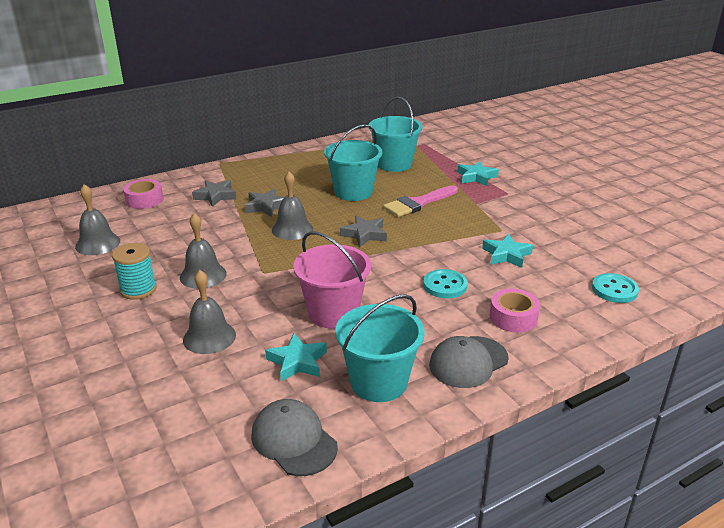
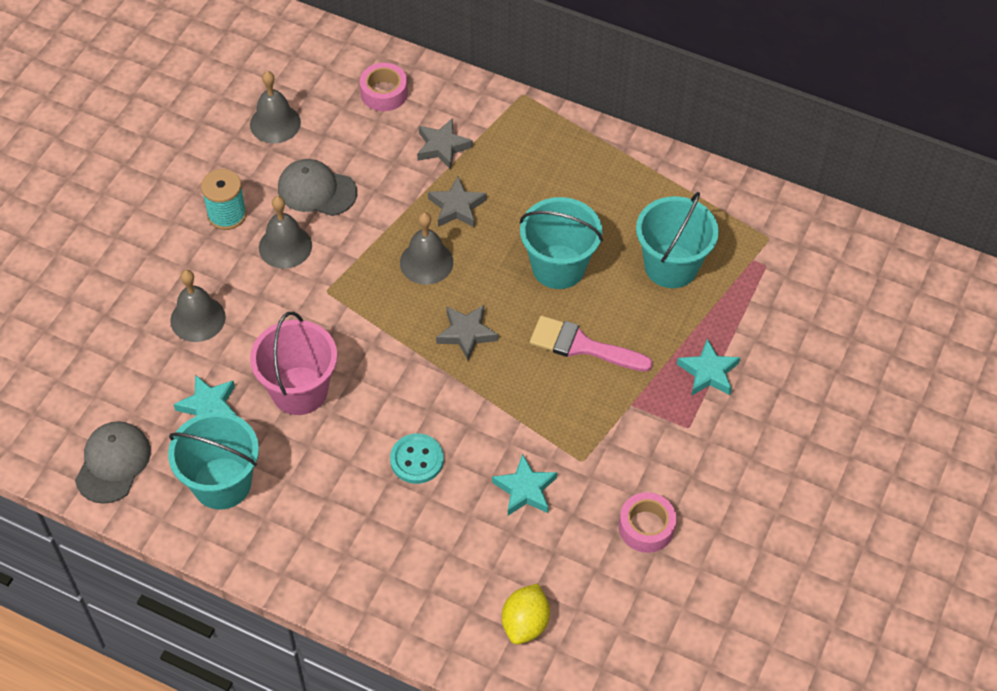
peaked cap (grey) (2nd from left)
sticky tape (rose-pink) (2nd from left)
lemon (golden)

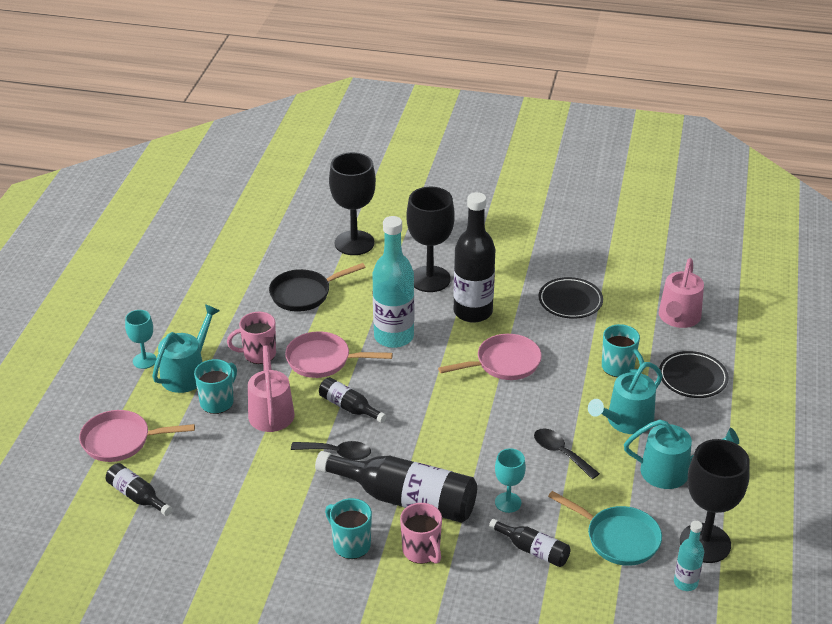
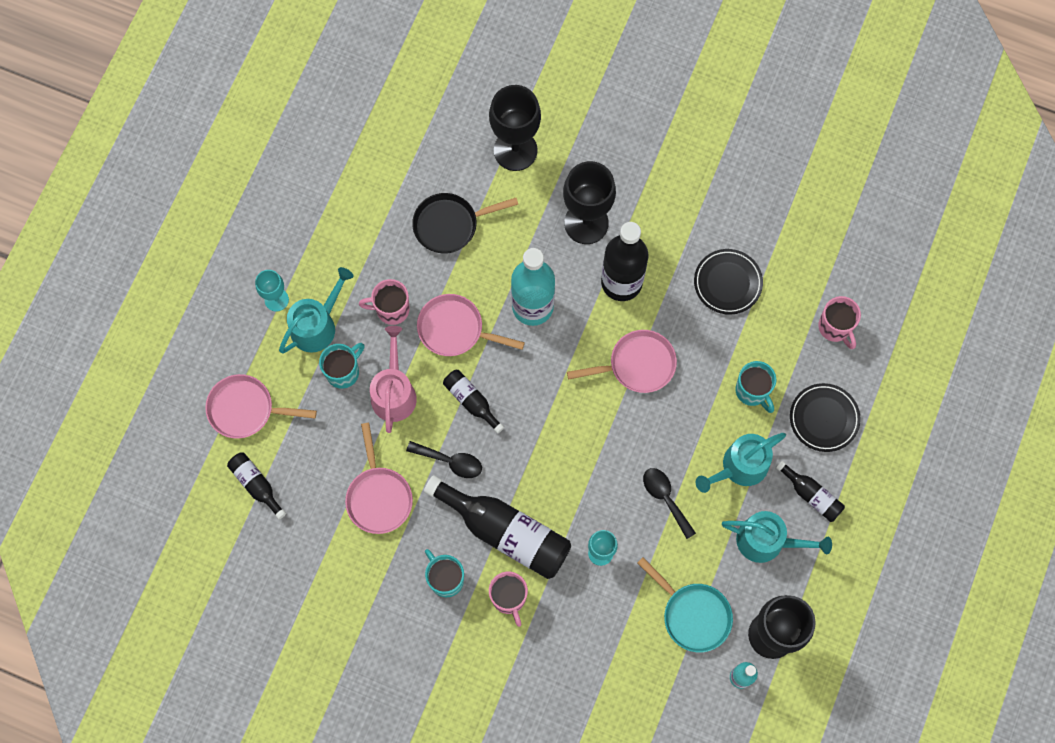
pan (rose-pink) (2nd from left)
bottle (jet-black) (5th from left)
mug (rose-pink) (3rd from left)

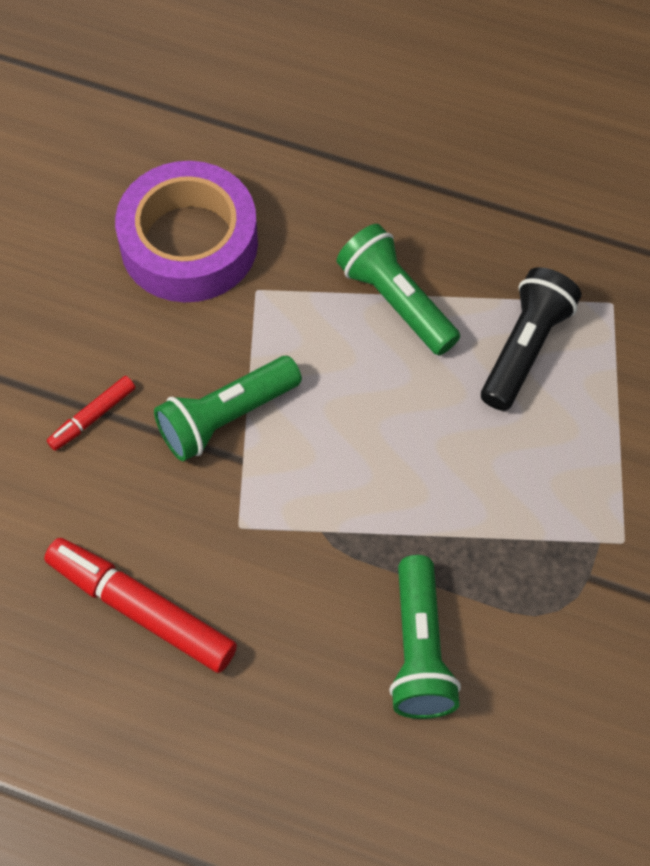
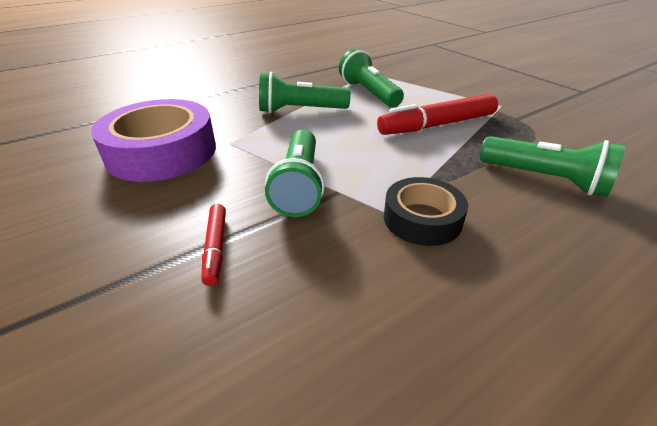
sticky tape (jet-black)
marker pen (red) (2nd from left)
torch (emerald) (3rd from left)

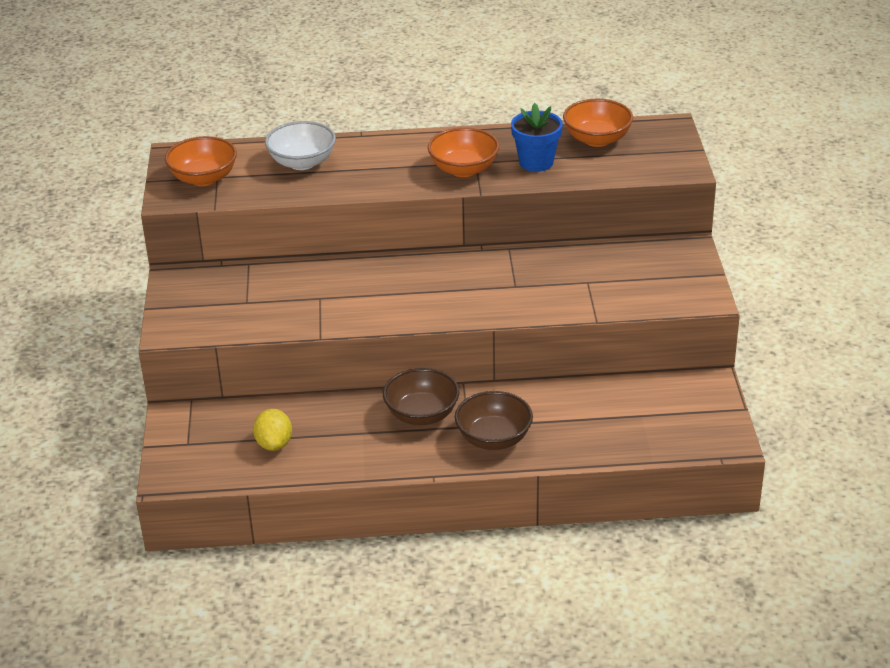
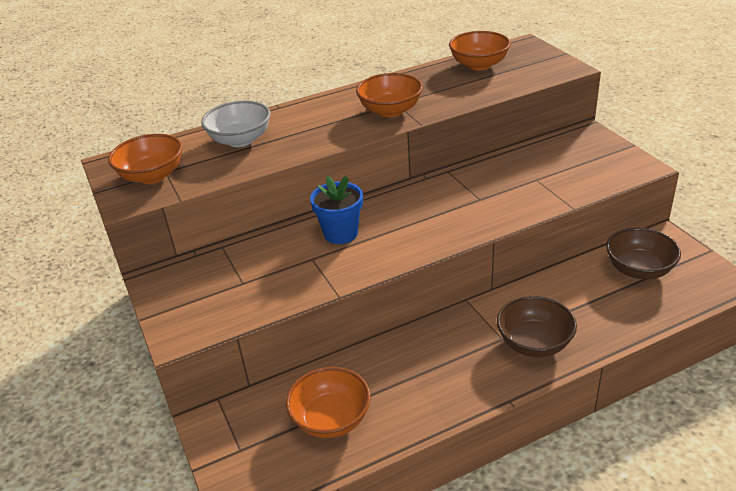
bowl (russet) (2nd from left)
flower pot (cobalt)
bowl (orange-coloured) (2nd from left)

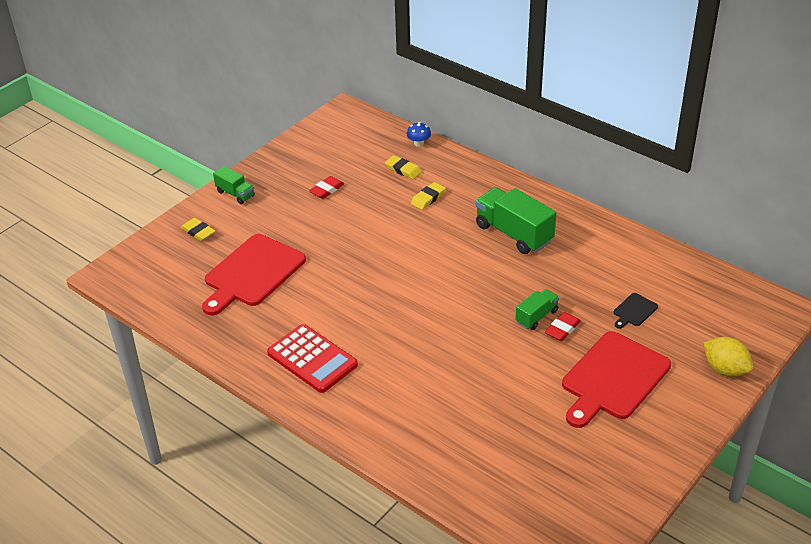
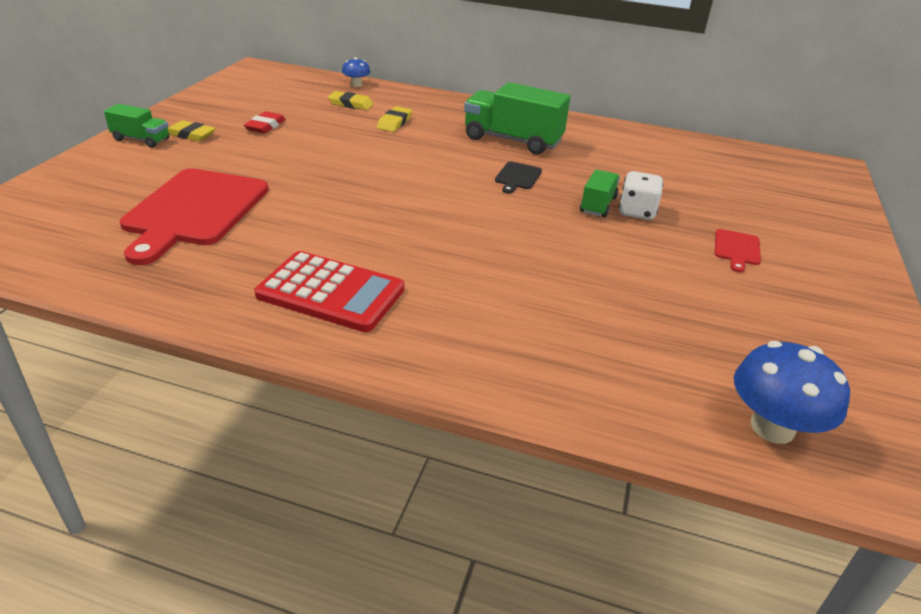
lemon (golden)
mushroom (cobalt) (2nd from left)
eraser (golden) (1st from left)
bread board (jet-black)
game die (pure white)
bread board (red) (2nd from left)

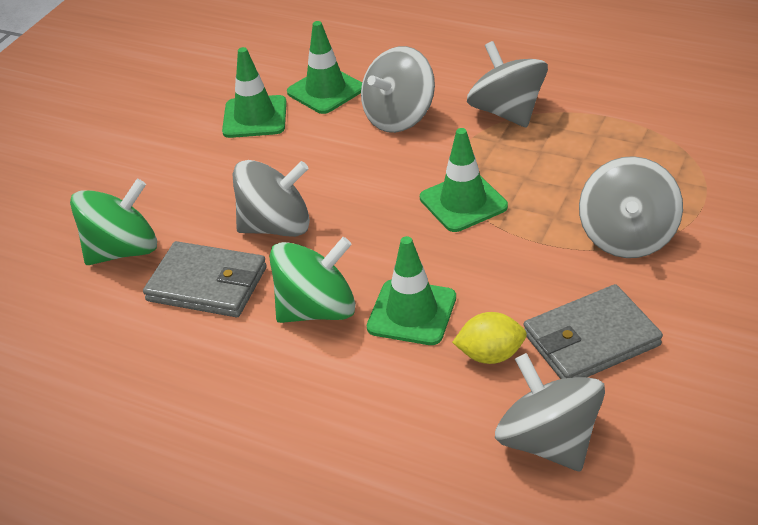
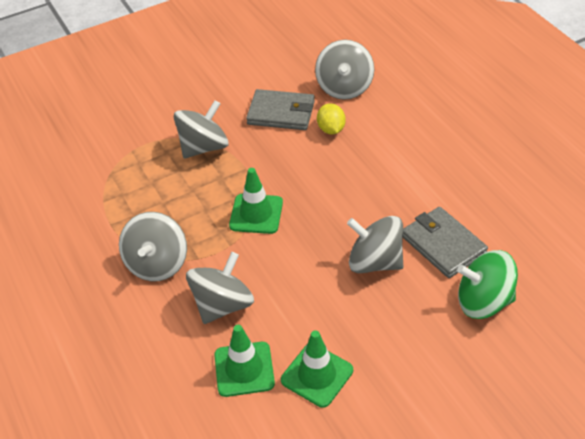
spinning top (emerald) (2nd from left in the first image)
road cone (emerald) (3rd from left in the first image)
spinning top (grey) (3rd from left)
lemon (golden)

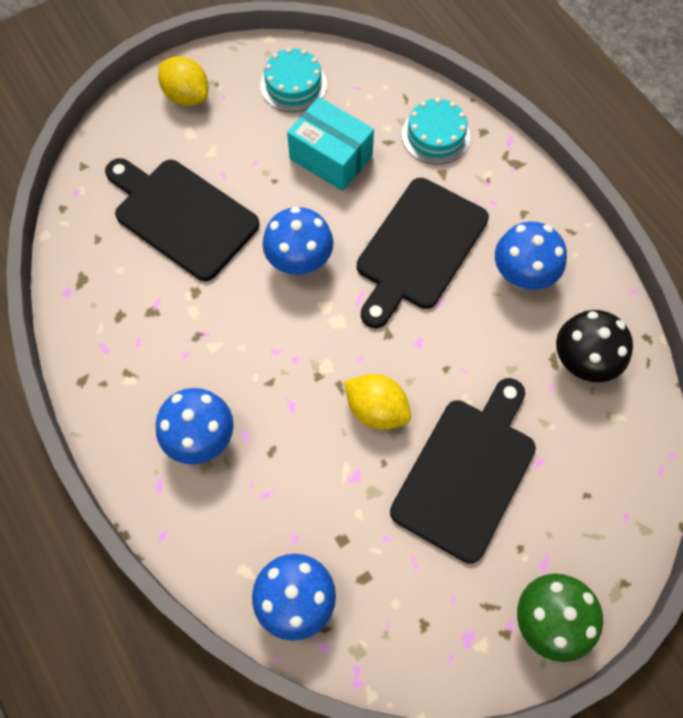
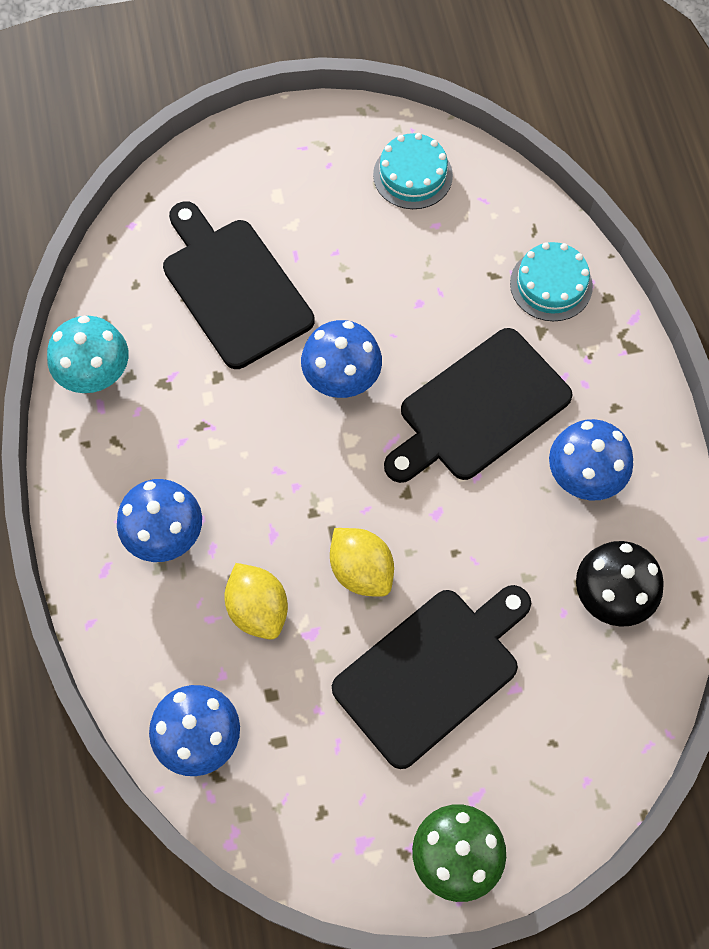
box (teal)
mushroom (teal)
lemon (golden) (1st from left)

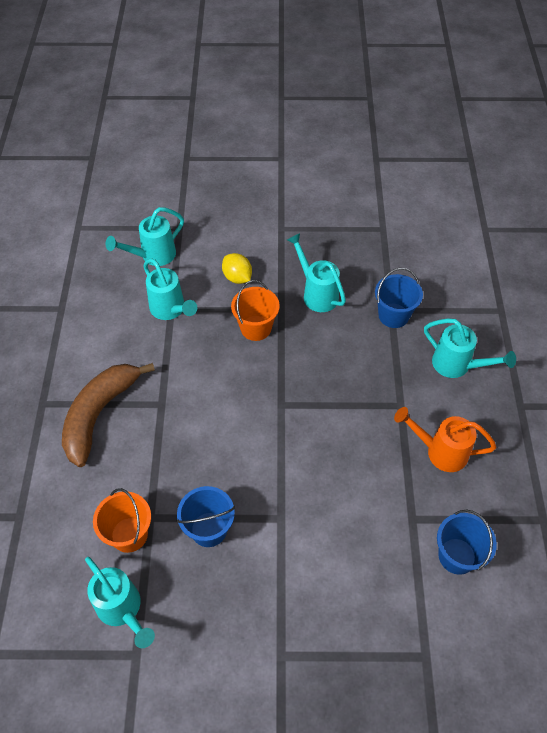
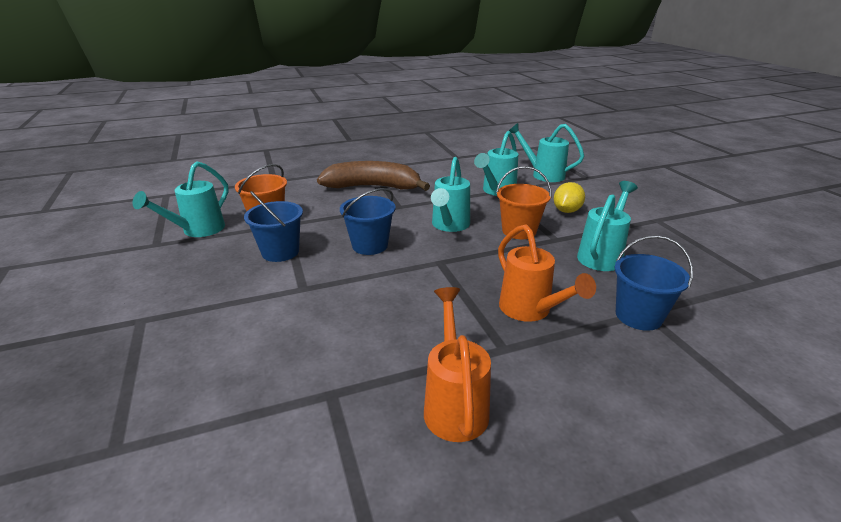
watering can (orange-coloured) (2nd from left)
watering can (teal) (2nd from left)
pail (cobalt) (2nd from left)

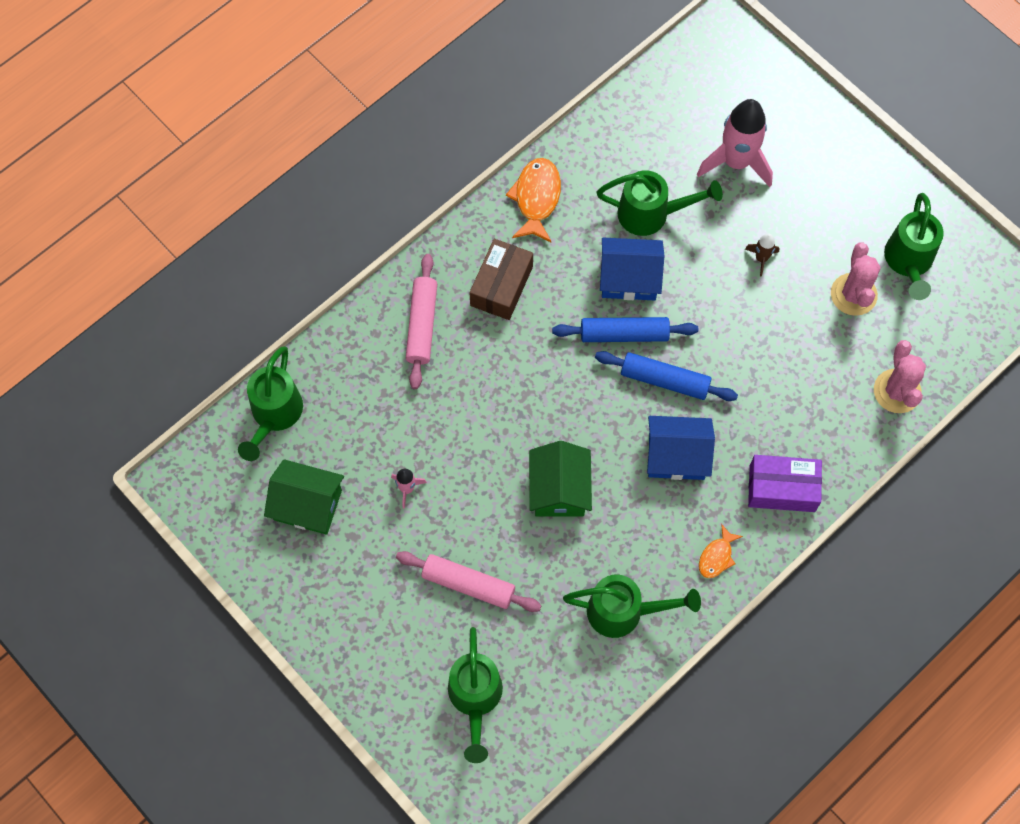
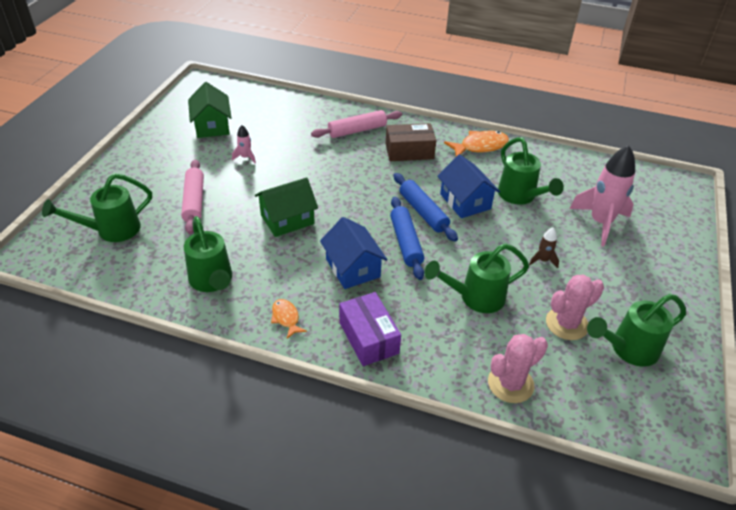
watering can (emerald) (3rd from left)
fish (orange-coloured) (1st from left)

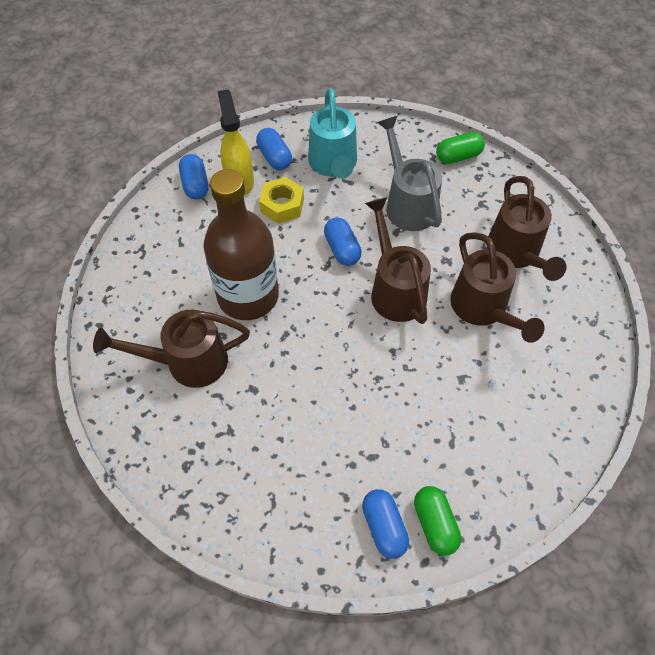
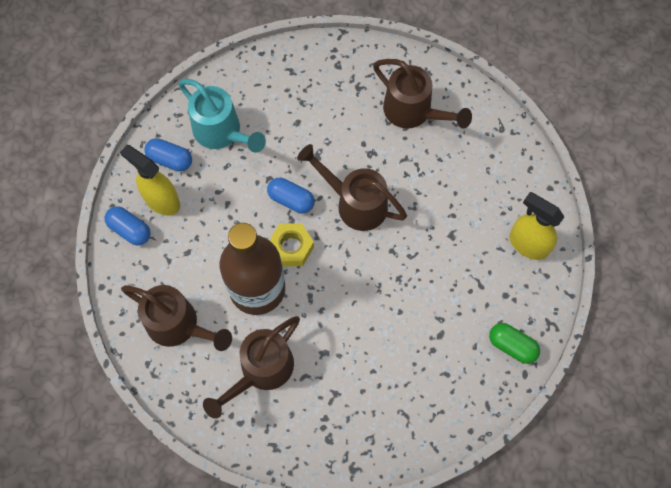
capsule (cobalt) (4th from left in the first image)
watering can (grey)
capsule (emerald) (2nd from left in the first image)
sprayer (golden) (2nd from left)
hex nut (golden)
watering can (russet) (1st from left)

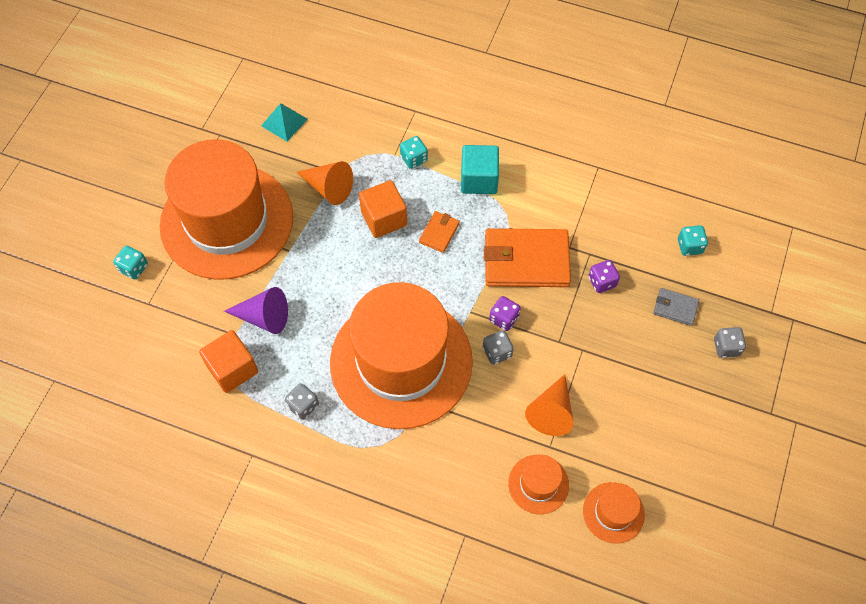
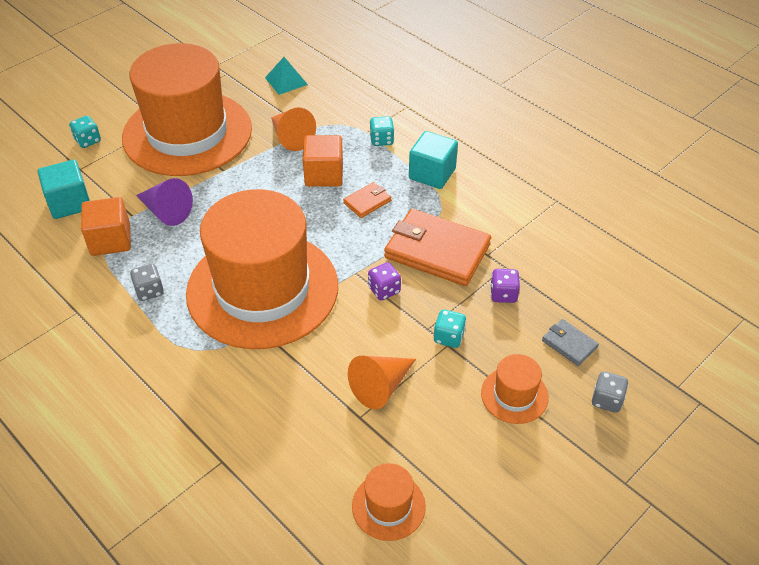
game die (grey) (2nd from left in the first image)
cube (teal) (1st from left)
tall hat (orange-coloured) (4th from left)
game die (teal) (3rd from left)

